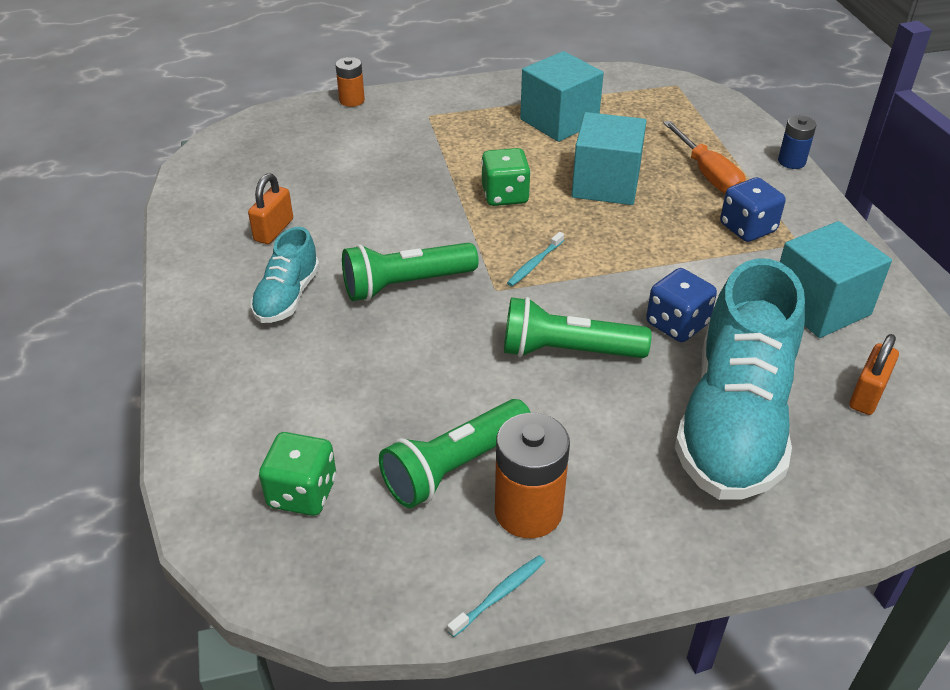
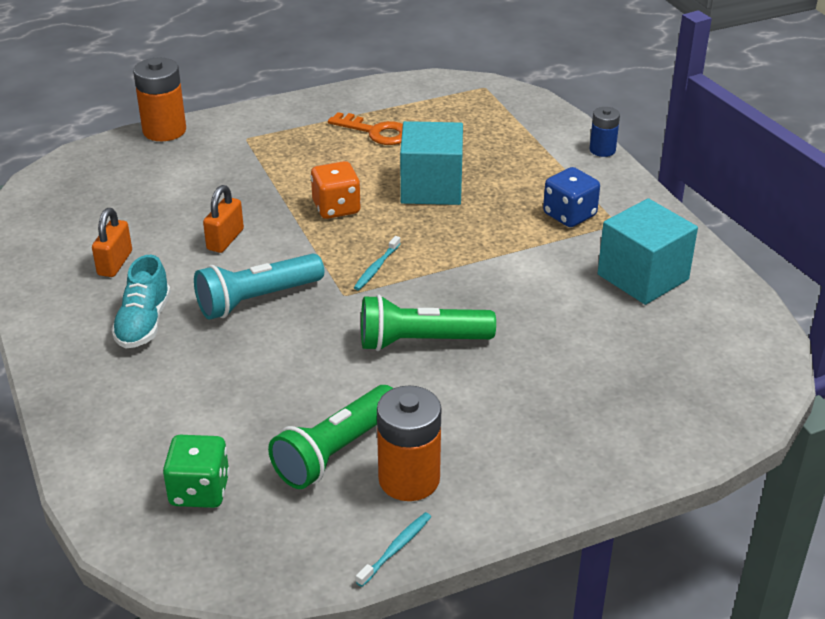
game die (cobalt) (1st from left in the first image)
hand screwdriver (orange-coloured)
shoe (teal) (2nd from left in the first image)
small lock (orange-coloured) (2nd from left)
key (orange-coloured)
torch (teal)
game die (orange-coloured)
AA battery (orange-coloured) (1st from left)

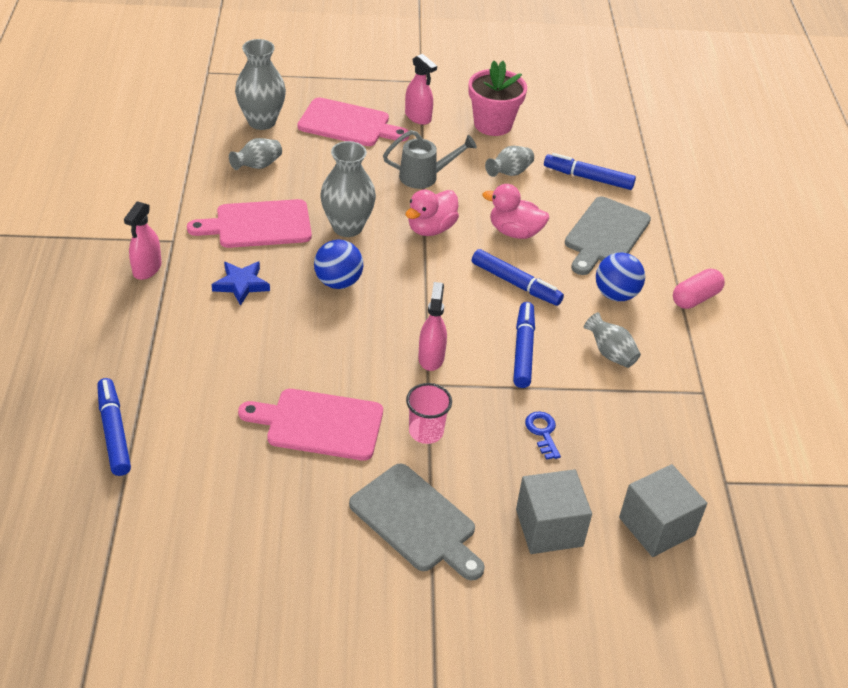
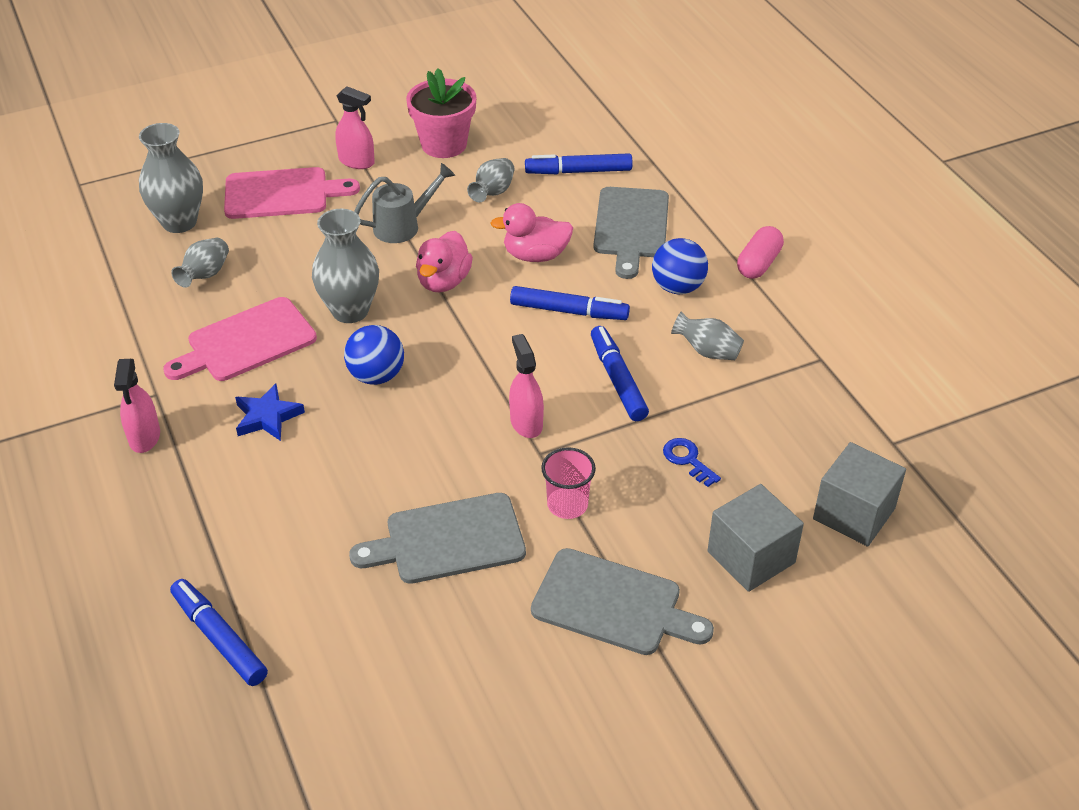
bread board (grey) (1st from left)

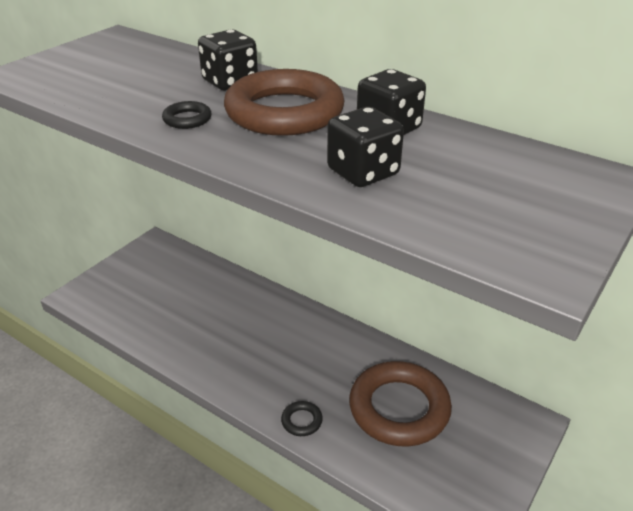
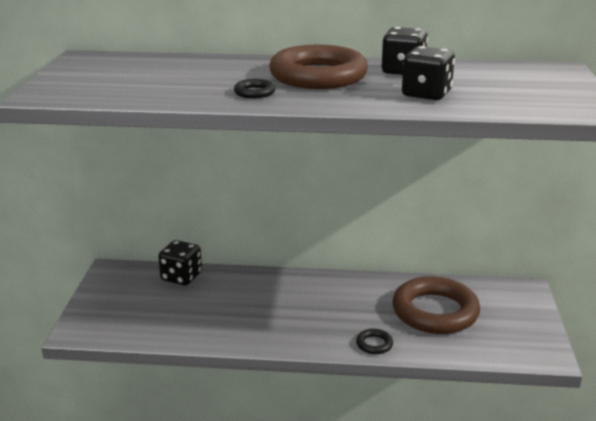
game die (jet-black) (1st from left)

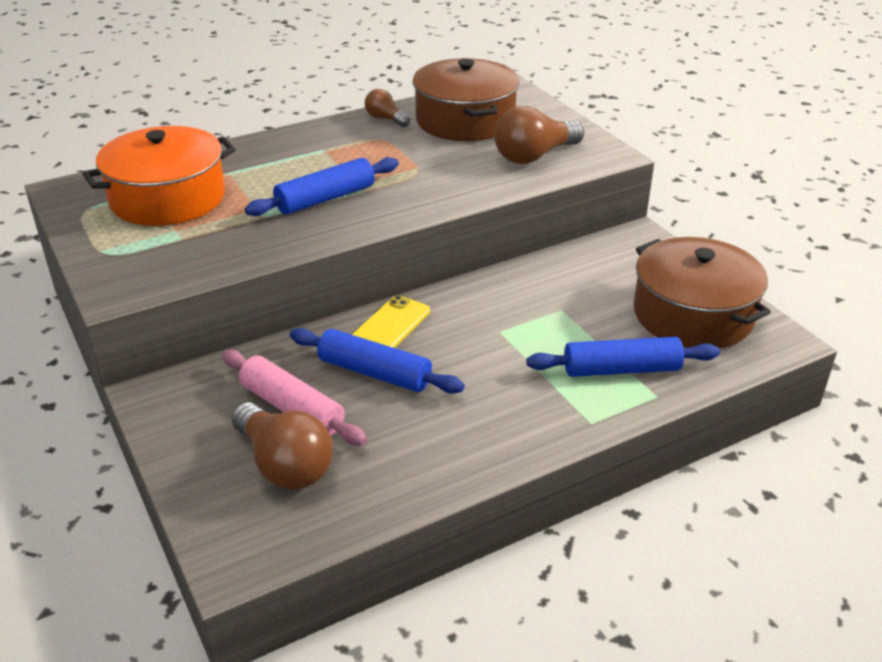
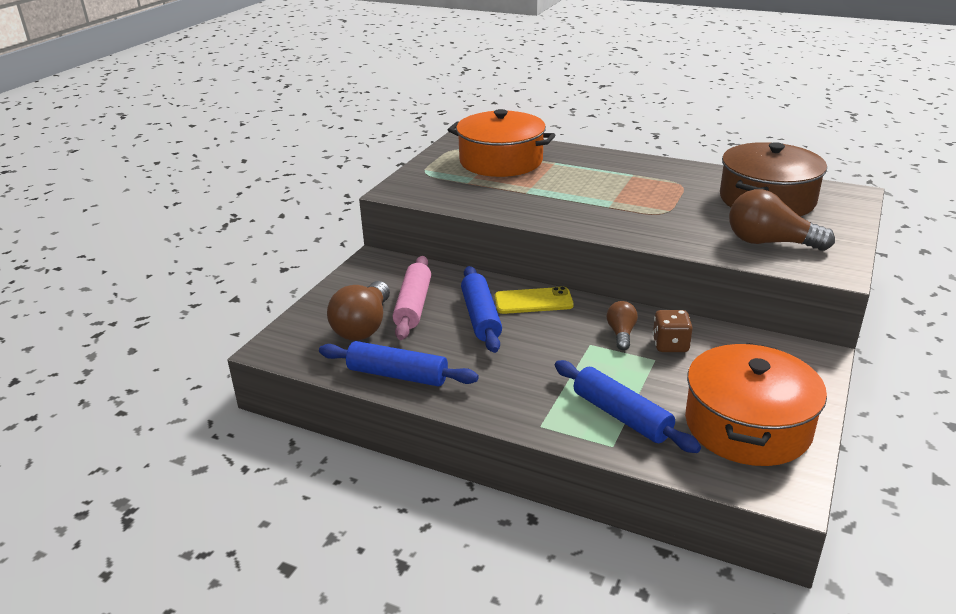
game die (russet)
pastry roller (cobalt) (1st from left)
bulb (russet) (2nd from left)
pot (orange-coloured) (2nd from left)

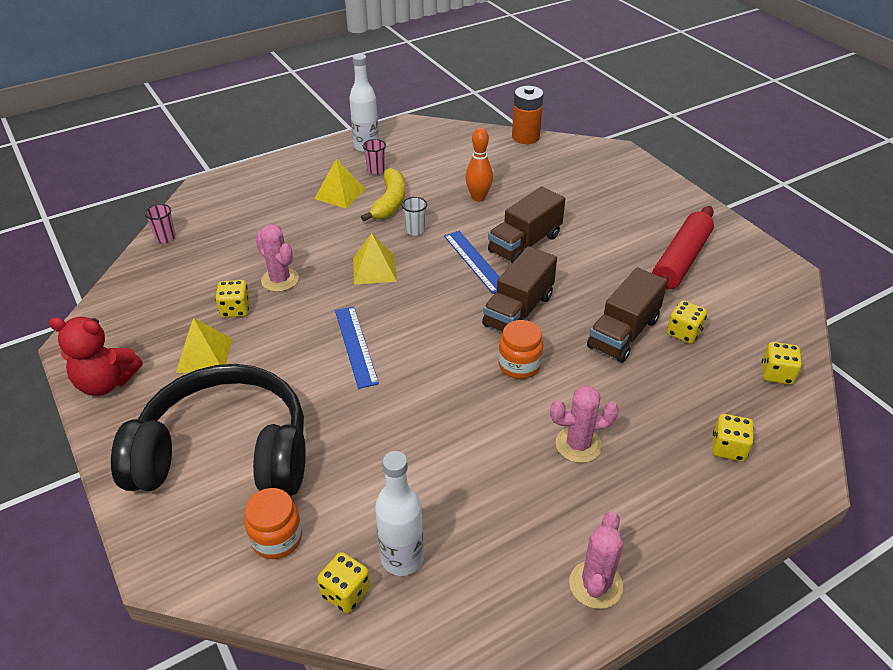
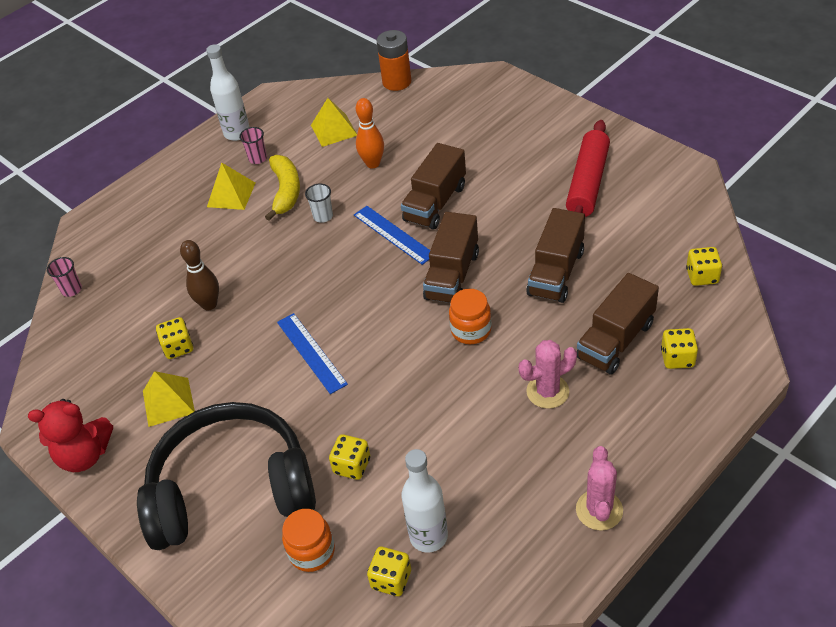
toy truck (russet) (4th from left)
pyramid (golden) (3rd from left)
game die (golden) (2nd from left)
skittle (russet)

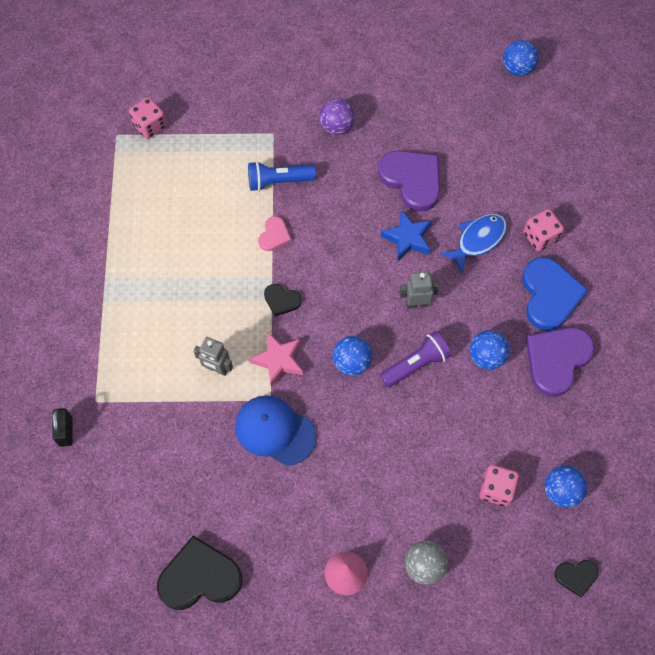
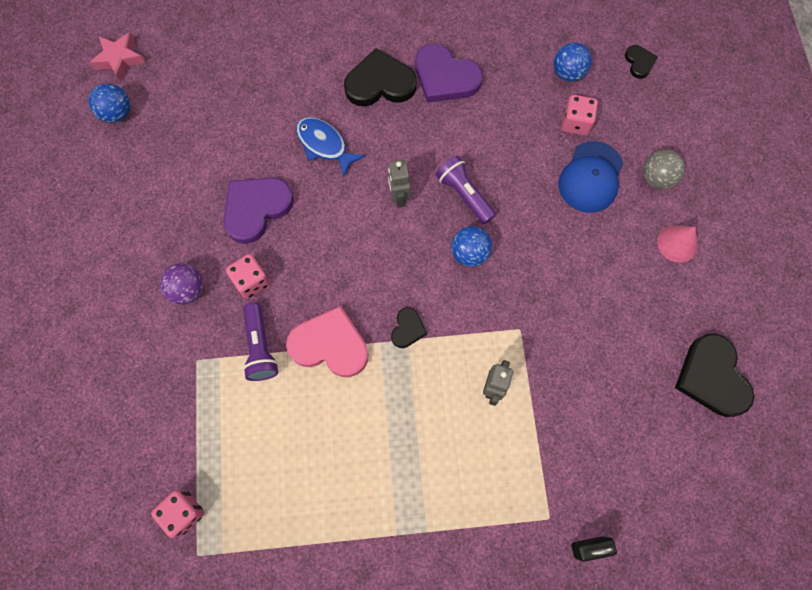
star shape (cobalt)
sphere (cobalt) (2nd from left in the first image)
peaked cap (cobalt)
star shape (rose-pink)
game die (rose-pink) (2nd from left)
torch (purple) (1st from left)
heart (jet-black) (1st from left)
heart (rose-pink)

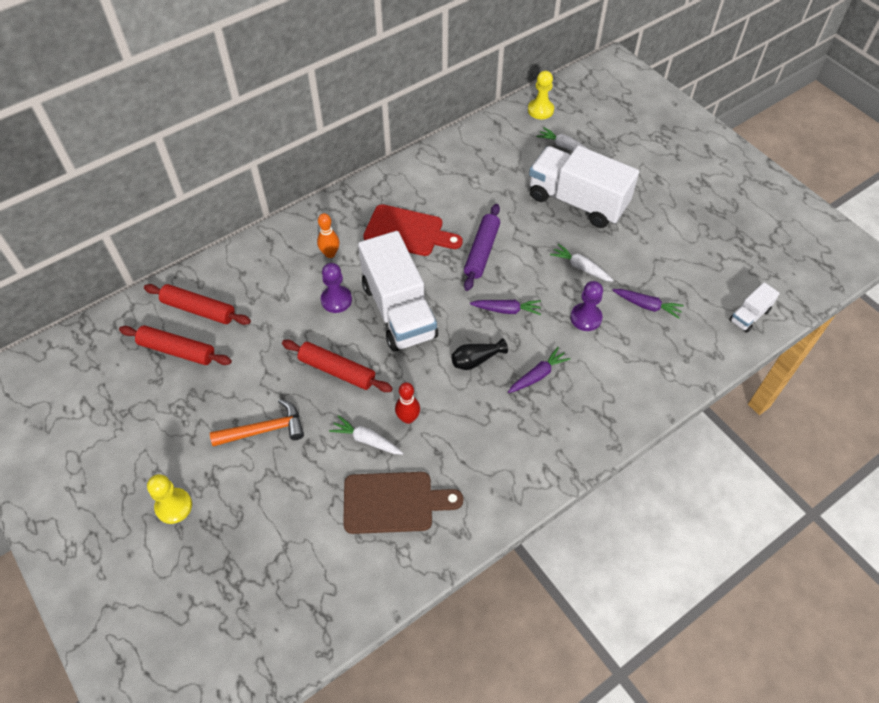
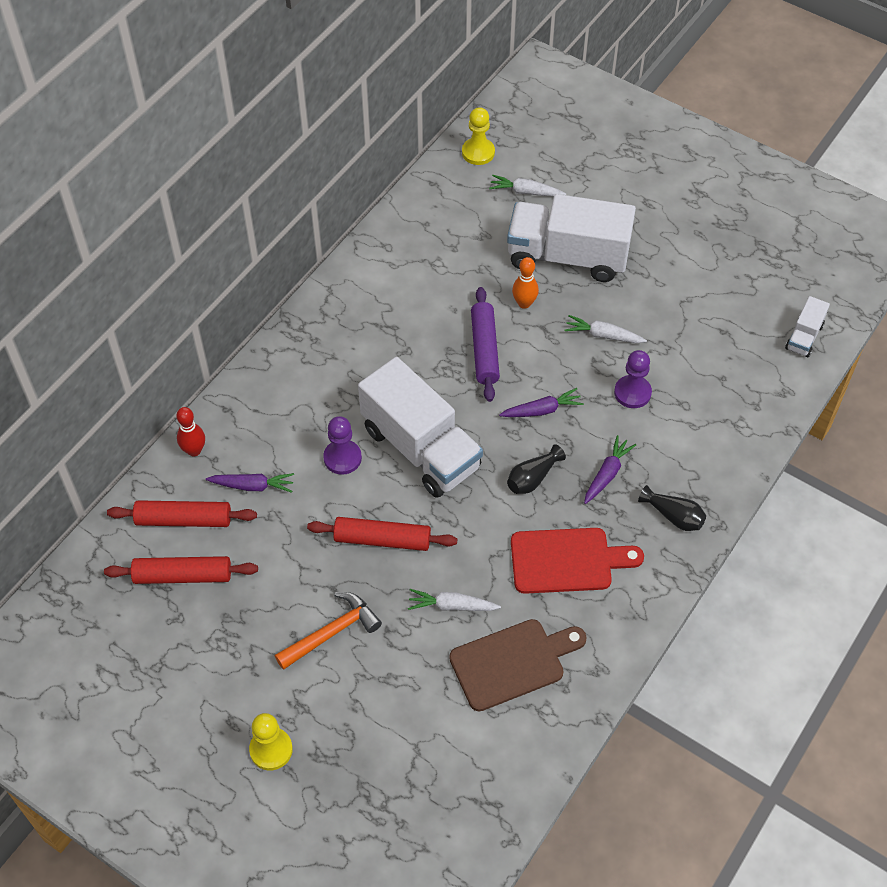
vase (jet-black) (2nd from left)
skittle (orange-coloured)
bread board (red)
skittle (red)
carrot (purple) (1st from left)

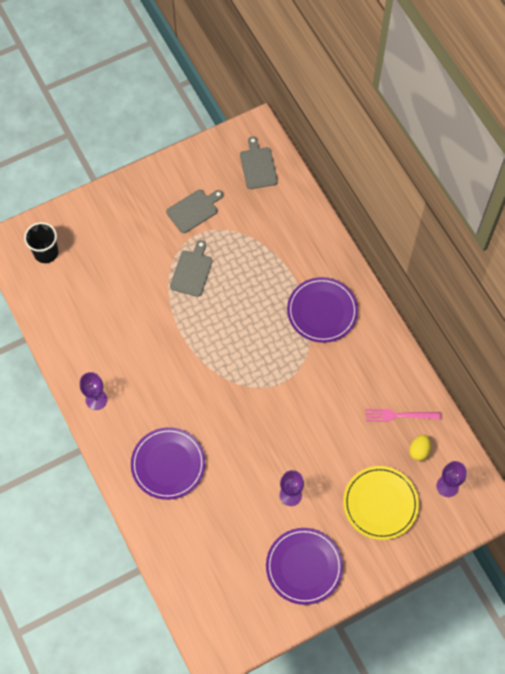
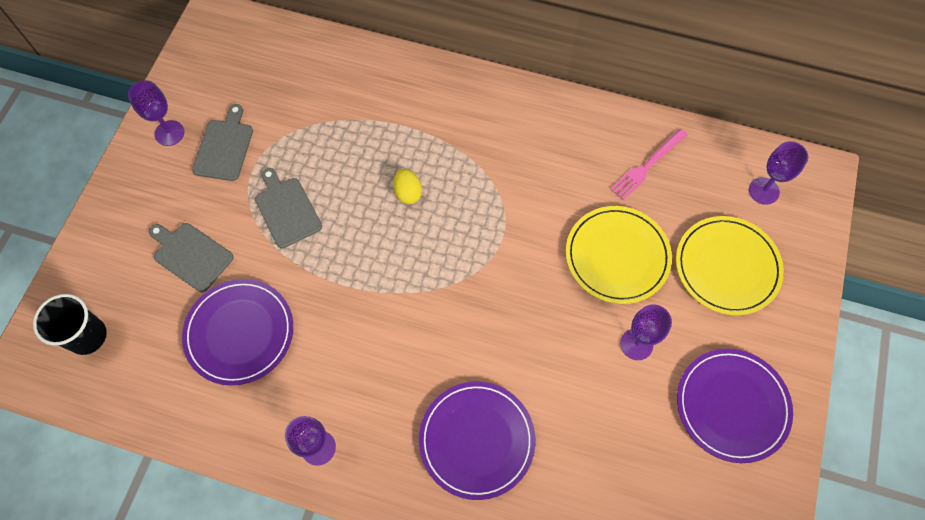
chalice (purple) (1st from left)
plate (golden) (1st from left)
bread board (grey) (1st from left)
plate (purple) (1st from left)
egg (golden)

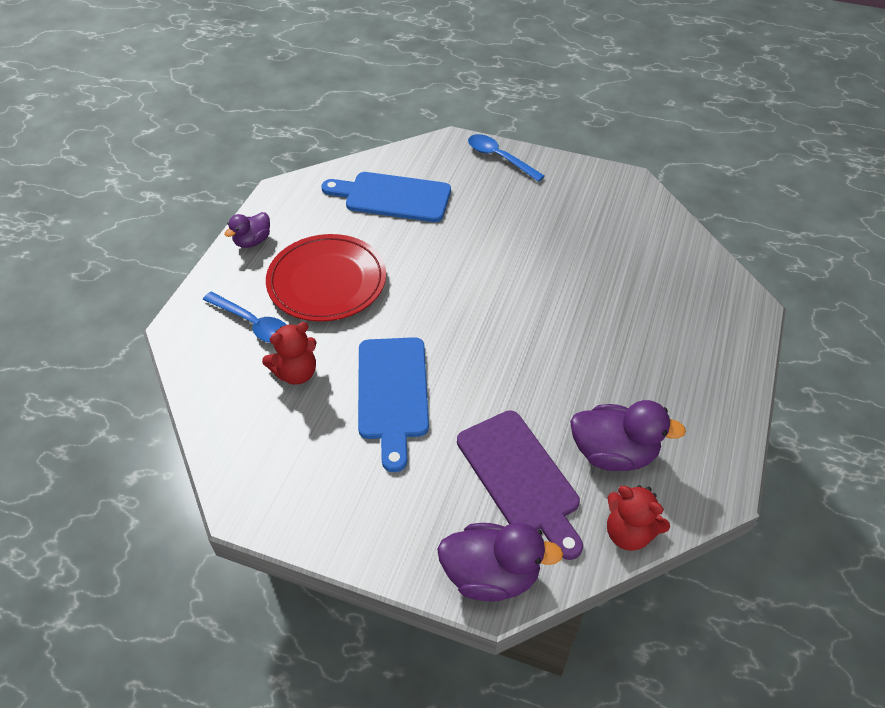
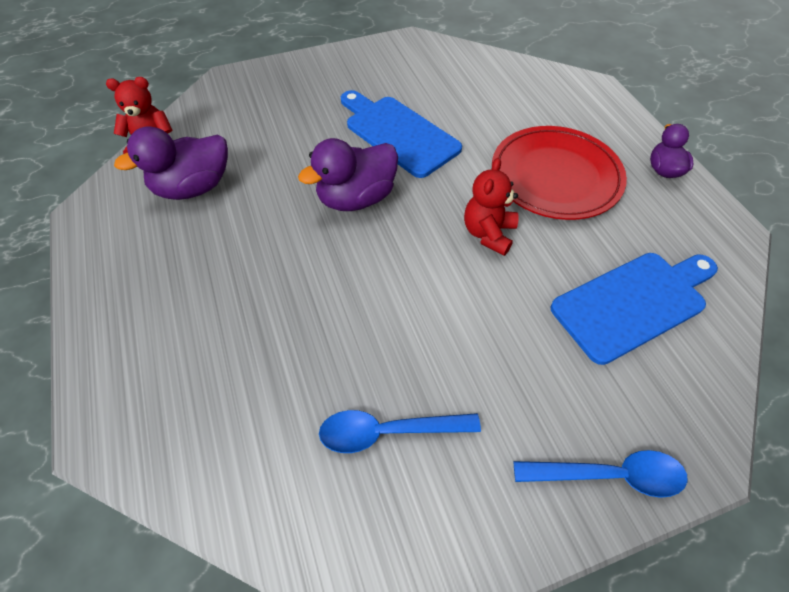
bread board (purple)
spoon (cobalt) (1st from left)
teddy bear (red) (2nd from left)
rubber duck (purple) (2nd from left)

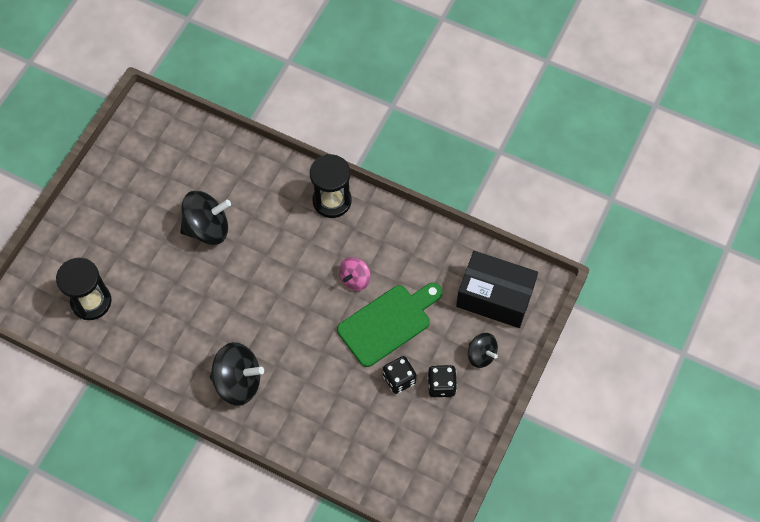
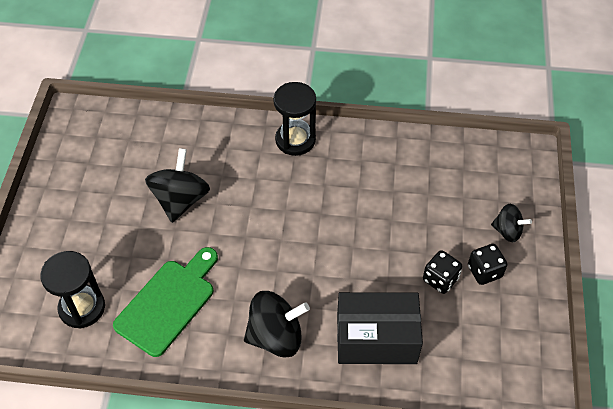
spinning top (rose-pink)
bread board (emerald)
box (jet-black)
spinning top (jet-black) (1st from left)

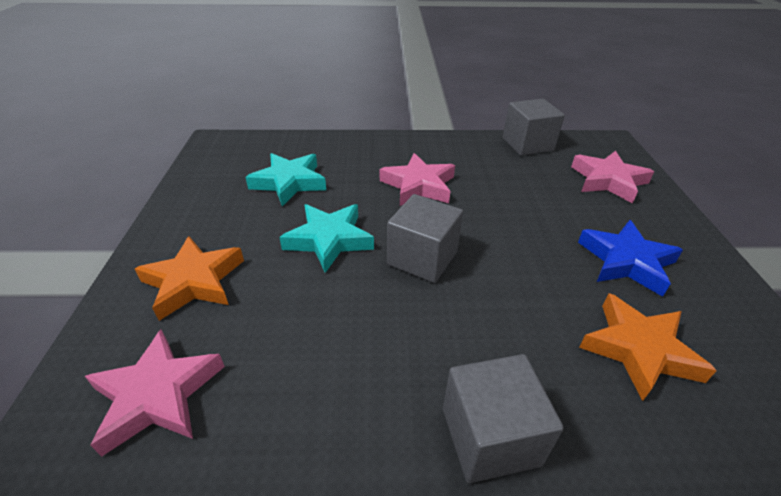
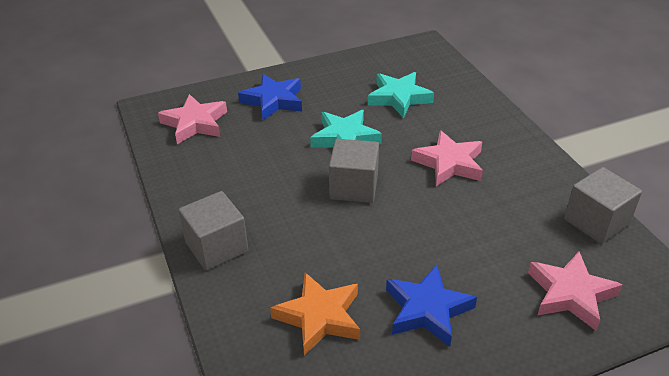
star shape (cobalt) (1st from left)

